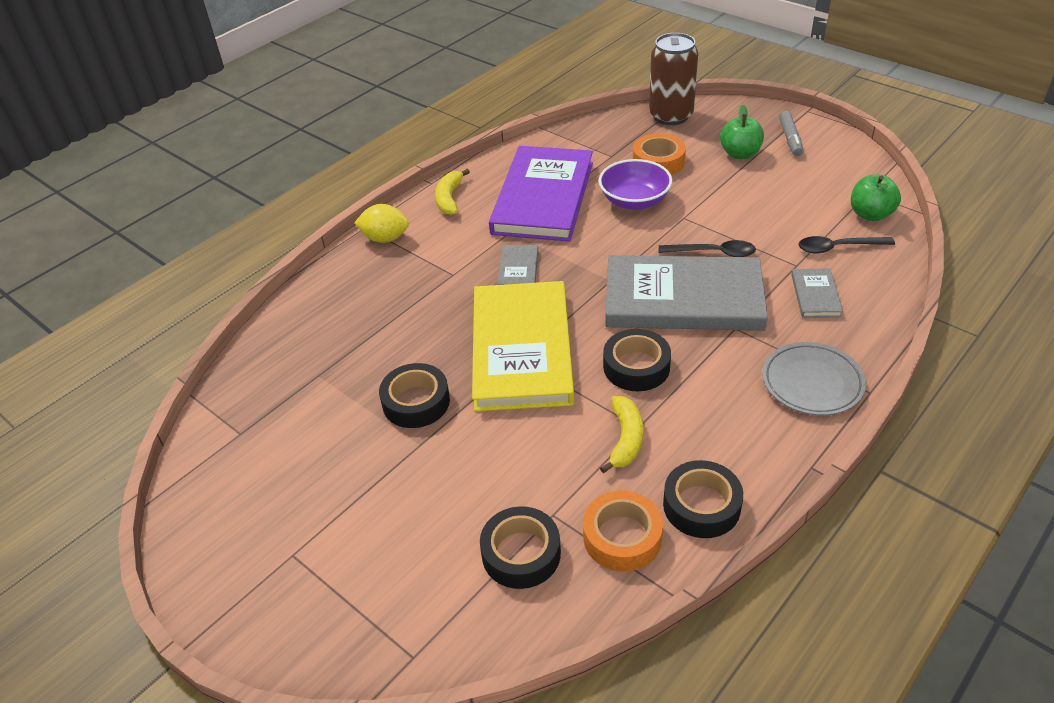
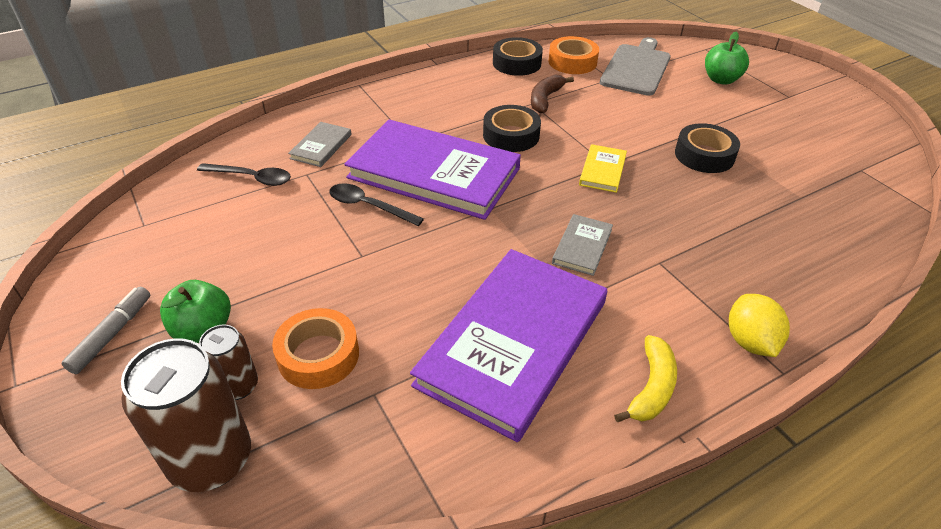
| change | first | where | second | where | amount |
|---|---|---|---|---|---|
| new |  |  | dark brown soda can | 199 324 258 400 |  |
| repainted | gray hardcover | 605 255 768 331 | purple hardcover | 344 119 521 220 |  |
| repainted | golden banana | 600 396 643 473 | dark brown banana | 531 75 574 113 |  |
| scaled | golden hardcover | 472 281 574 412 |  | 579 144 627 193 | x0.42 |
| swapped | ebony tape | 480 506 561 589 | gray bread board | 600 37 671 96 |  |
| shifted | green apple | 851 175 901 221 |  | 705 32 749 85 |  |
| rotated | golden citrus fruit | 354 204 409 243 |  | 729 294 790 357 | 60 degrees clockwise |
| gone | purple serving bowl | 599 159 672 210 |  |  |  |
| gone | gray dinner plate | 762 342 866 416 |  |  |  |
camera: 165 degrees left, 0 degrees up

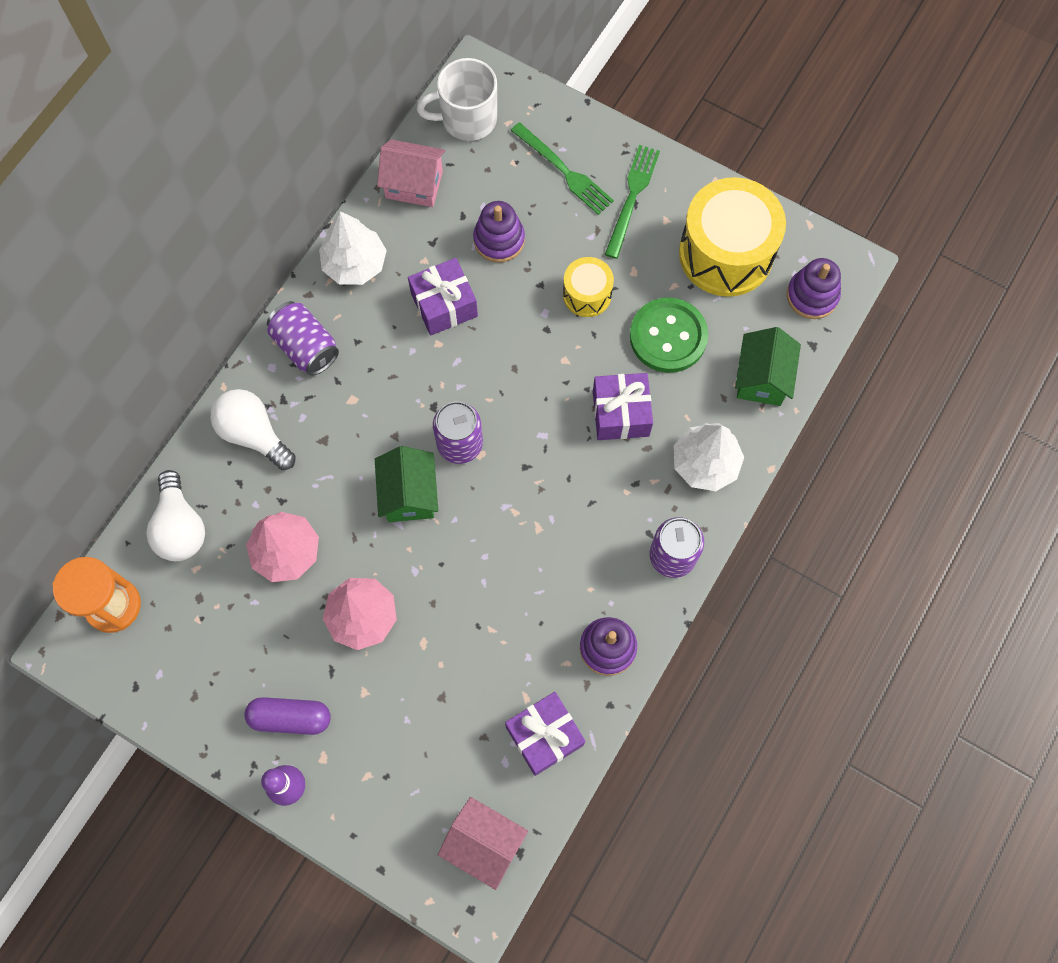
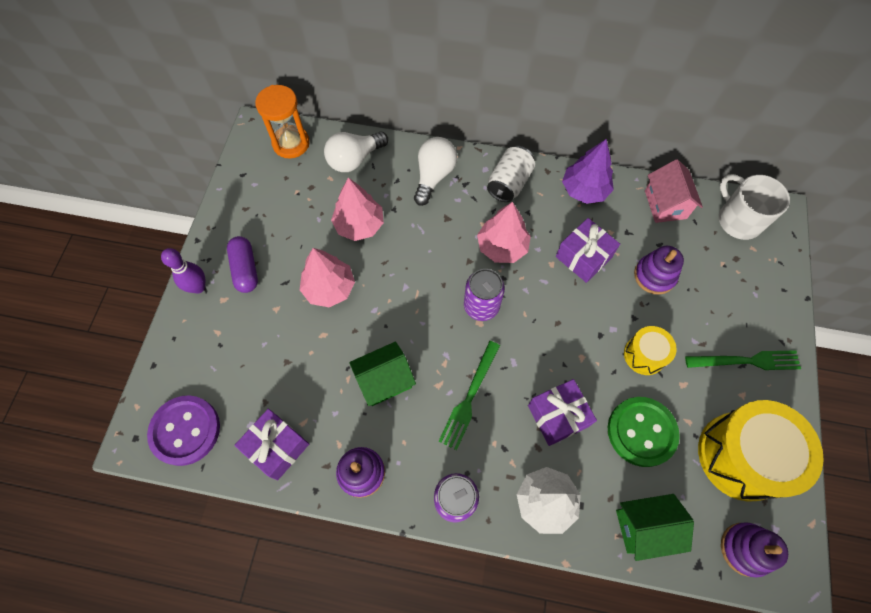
| change | first | where | second | where | amount |
|---|---|---|---|---|---|
| swapped | rose-pink house | 438 797 528 890 | purple shirt button | 147 396 220 466 |  |
| shifted | green house | 375 446 438 522 |  | 349 342 416 406 |  |
| shifted | green dinner fork | 511 122 614 215 |  | 438 341 500 450 |  |
| new |  |  | rose-pink fir tree | 477 202 531 263 |  |
| repainted | purple soda can | 267 301 339 376 | pure white soda can | 487 146 535 202 |  |
| repainted | pure white fir tree | 319 211 387 285 | purple fir tree | 562 139 614 204 |  |
camera: 70 degrees right, 5 degrees down

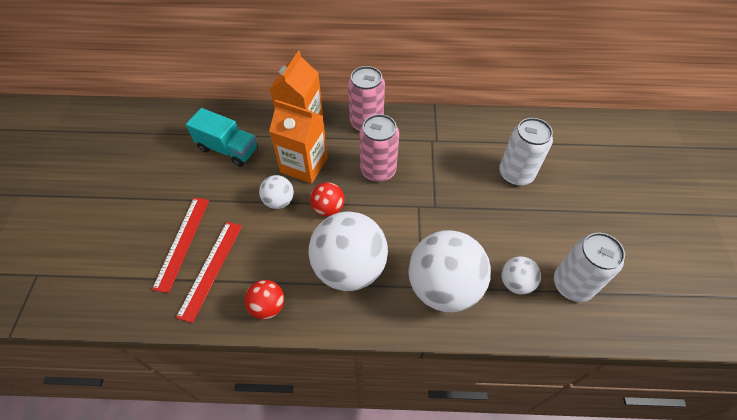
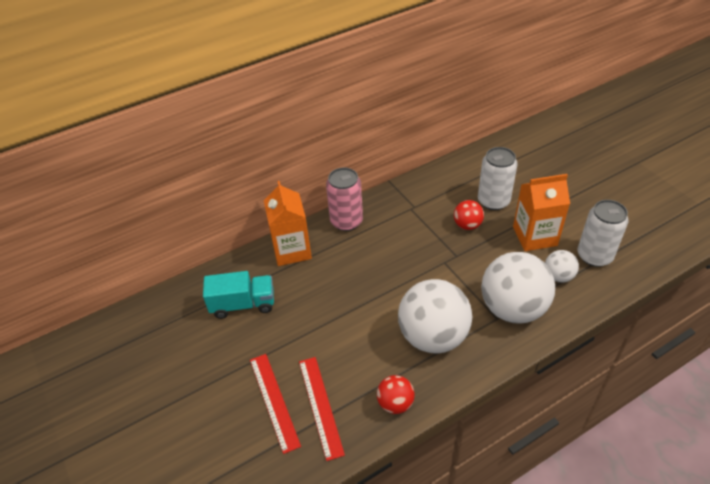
| change | first | where | second | where | amount |
|---|---|---|---|---|---|
| shifted | red ball | 310 182 344 217 |  | 454 200 484 230 |  |
| shifted | bright orange milk carton | 269 100 328 184 |  | 513 174 570 251 |  |
| gone | pure white ball | 259 175 294 209 |  |  |  |
| gone | rose-pink soda can | 360 114 399 182 |  |  |  |
camera: 30 degrees left, 10 degrees down

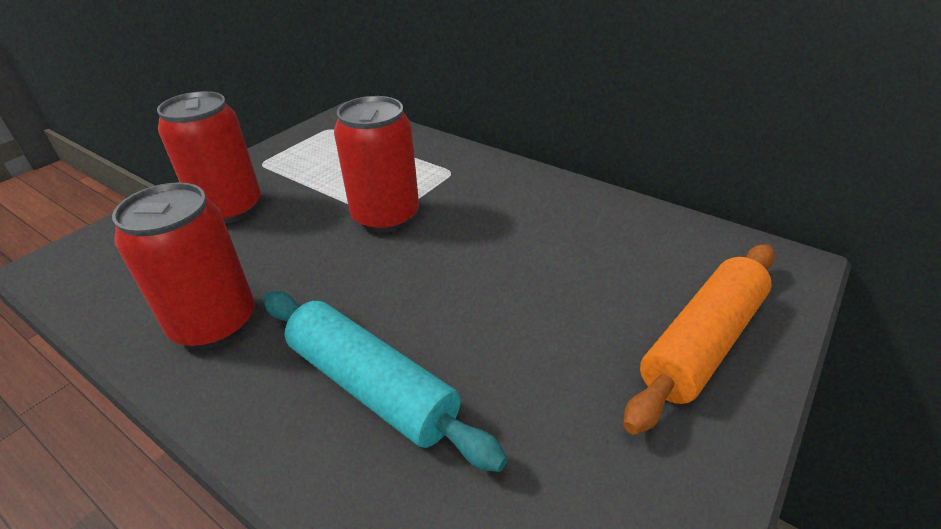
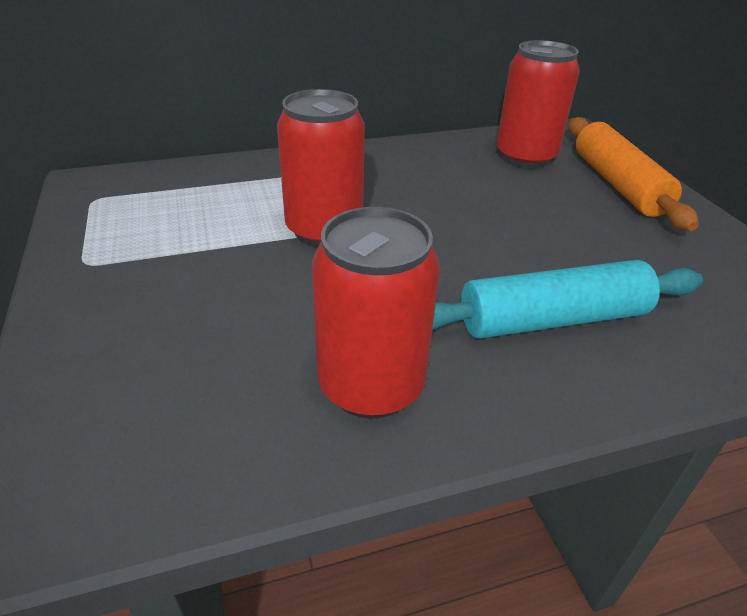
| change | first | where | second | where | amount |
|---|---|---|---|---|---|
| shifted | red soda can | 157 91 261 224 |  | 496 40 580 168 |  |
camera: 55 degrees left, 0 degrees up

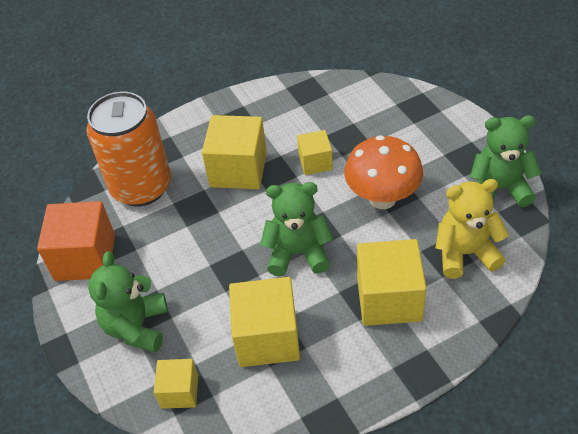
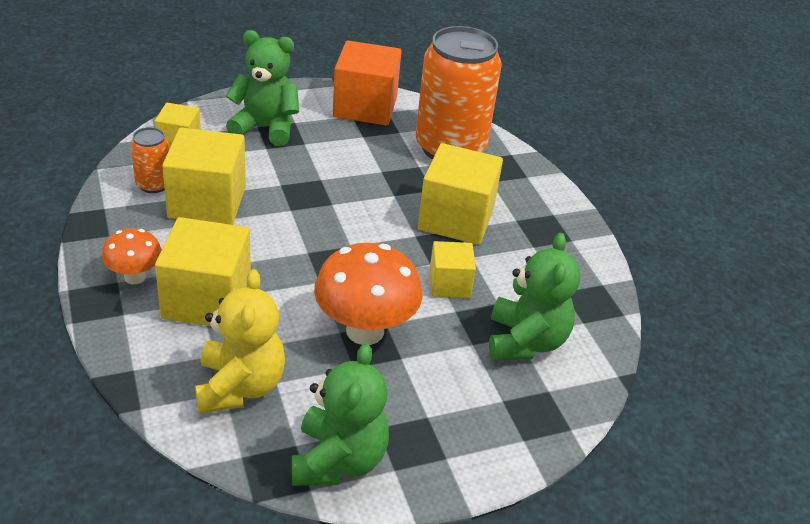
| change | first | where | second | where | amount |
|---|---|---|---|---|---|
| new |  |  | bright orange toadstool | 102 228 162 284 |  |
| new |  |  | bright orange soda can | 130 127 169 193 |  |
| shifted | green teddy | 260 182 333 277 |  | 489 233 580 361 |  |
camera: 90 degrees right, 10 degrees down

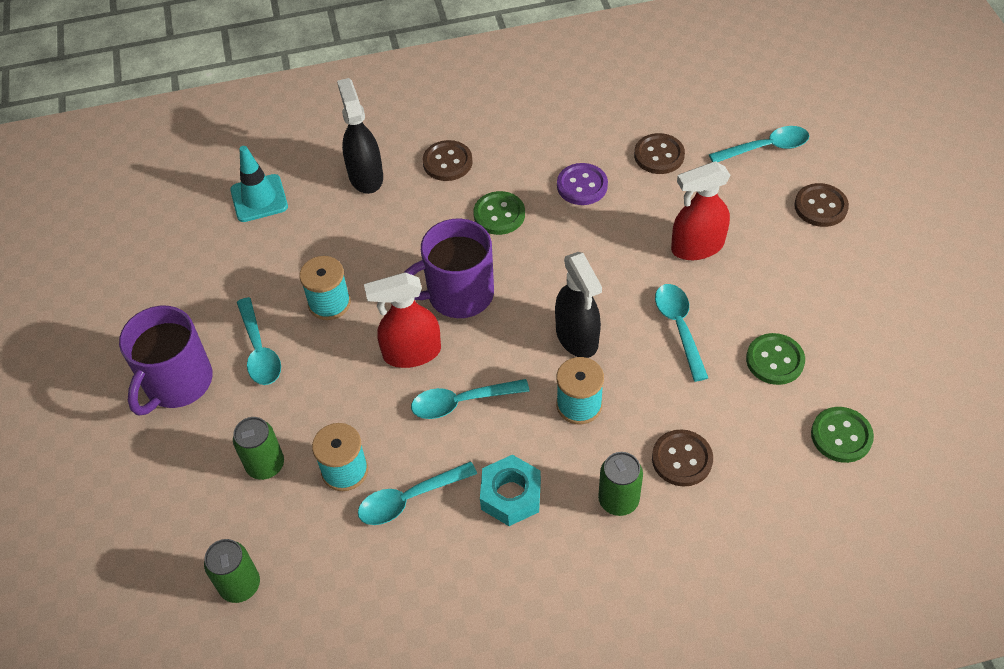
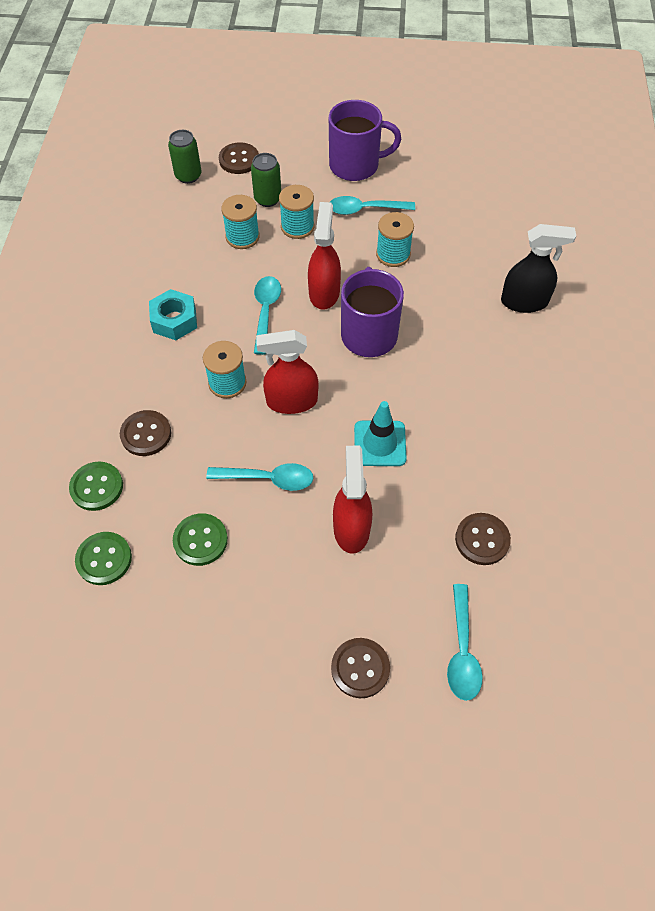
| change | first | where | second | where | amount |
|---|---|---|---|---|---|
| shifted | green shirt button | 473 191 525 235 |  | 69 461 123 511 |  |
| shifted | dark brown shirt button | 423 140 473 181 |  | 219 142 259 174 |  |
| repainted | ebony sprayer | 555 252 602 358 | red sprayer | 256 330 319 414 |  |
| new |  |  | teal spool | 279 185 314 239 |  |
| rotated | purple tea mug | 119 306 213 416 |  | 329 100 401 181 | 135 degrees clockwise |
| shifted | teal safety cone | 230 146 288 222 |  | 354 401 407 466 |  |
| gone | teal teaspoon | 358 461 477 525 |  |  |  |
| gone | purple shirt button | 557 163 608 205 |  |  |  |
| gone | green soda can | 598 452 643 516 |  |  |  |
camera: 105 degrees right, 5 degrees up

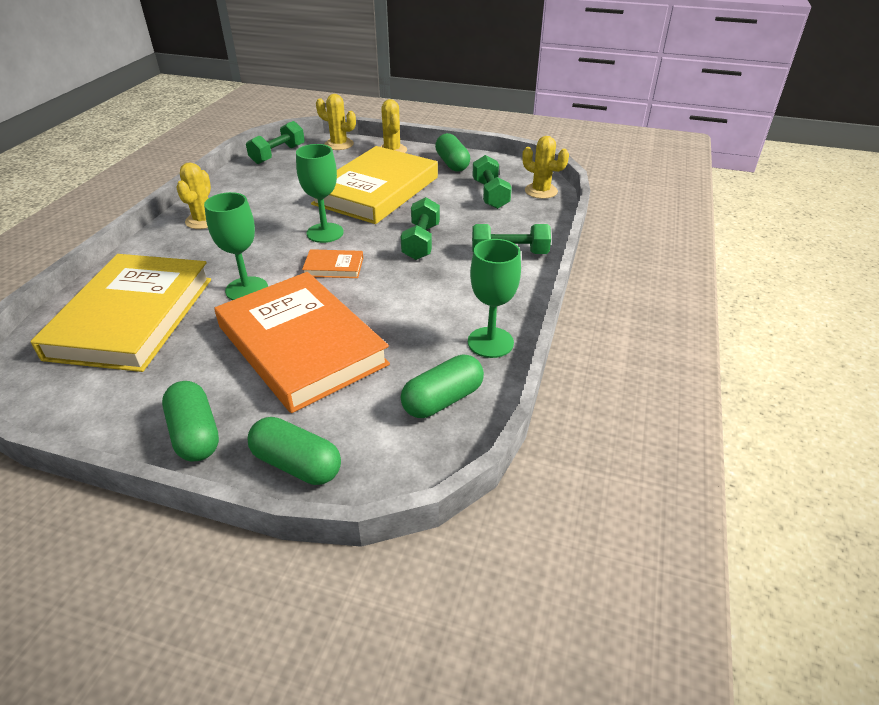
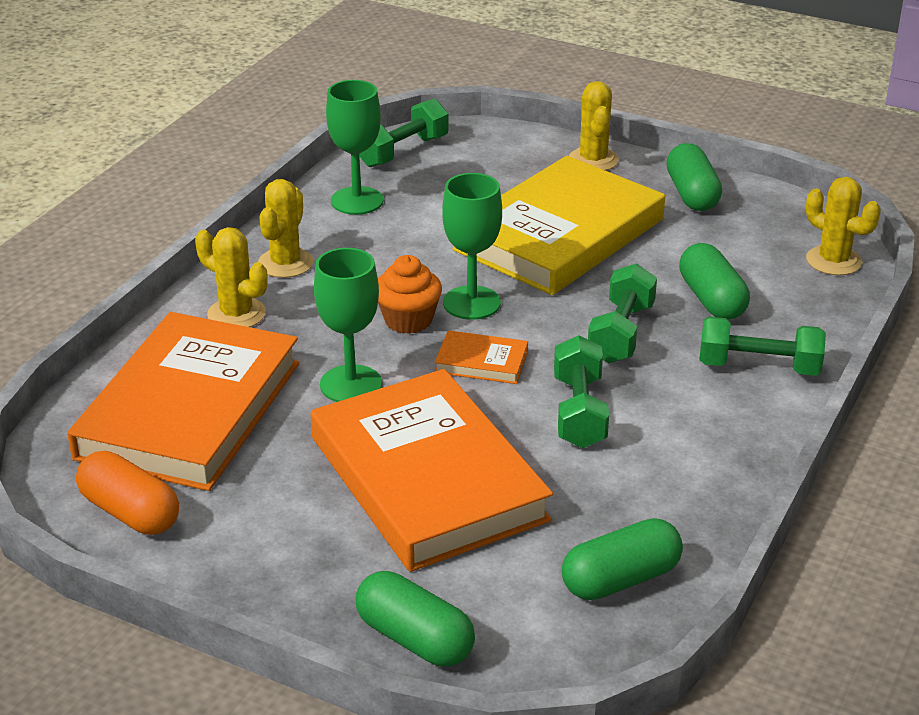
| change | first | where | second | where | amount |
|---|---|---|---|---|---|
| repainted | golden hardcover | 30 254 211 372 | bright orange hardcover | 67 312 299 491 |  |
| new |  |  | bright orange pill | 76 451 179 535 |  |
| shifted | golden prickly plant | 316 94 356 150 |  | 195 227 268 327 |  |
| shifted | green goblet | 468 239 521 358 |  | 326 80 383 215 |  |
| new |  |  | bright orange muffin | 378 255 442 334 |  |
| shifted | green free weight | 472 155 512 209 |  | 554 335 609 448 |  |
| shifted | green pill | 162 381 219 461 |  | 679 243 750 320 |  |
camera: 10 degrees right, 5 degrees down

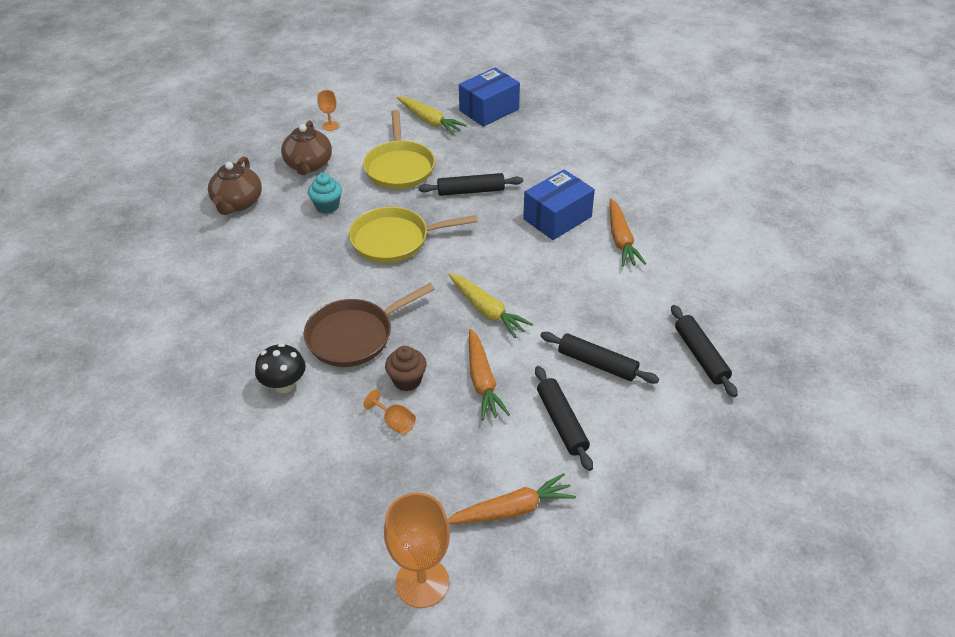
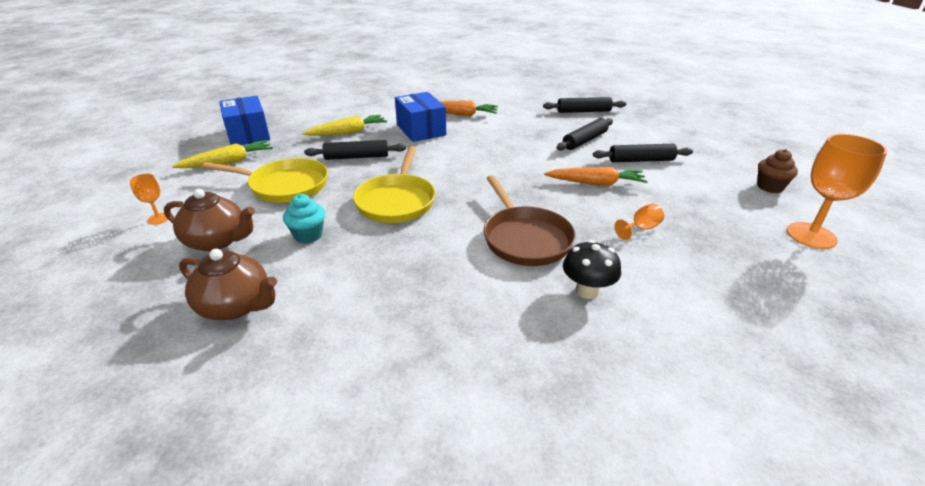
| change | first | where | second | where | amount |
|---|---|---|---|---|---|
| shifted | golden carrot | 448 274 533 338 |  | 303 115 387 136 |  |
| rotated | ebony pastry roller | 418 173 523 196 |  | 304 140 406 160 | 75 degrees clockwise |
| shifted | dark brown muffin | 385 346 427 391 |  | 757 149 798 193 |  |
| gone | bright orange carrot | 447 473 576 525 |  |  |  |
camera: 75 degrees left, 10 degrees down

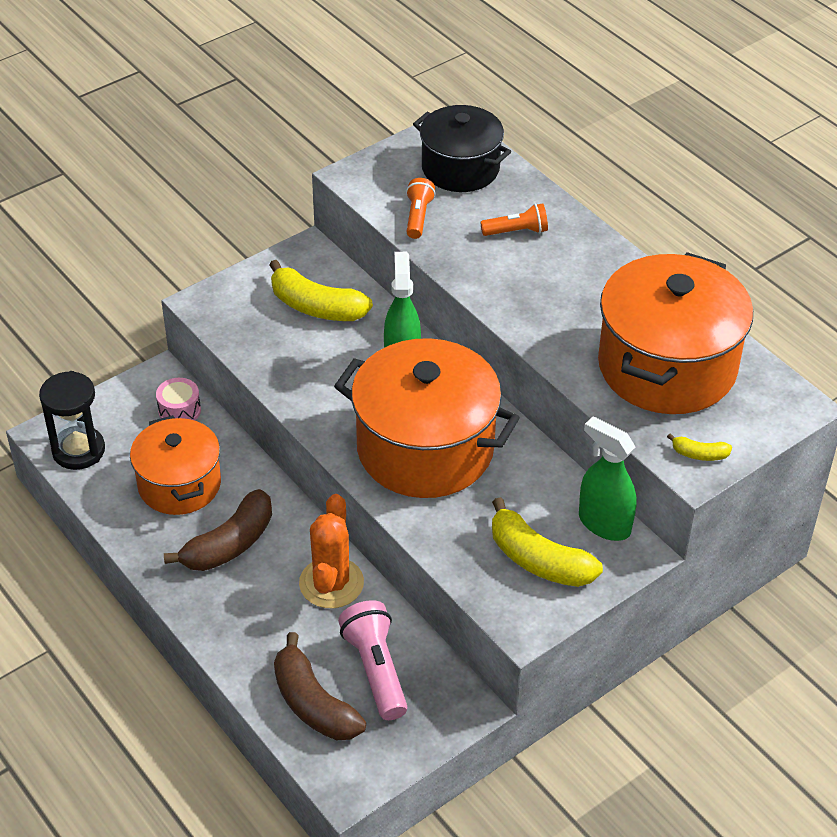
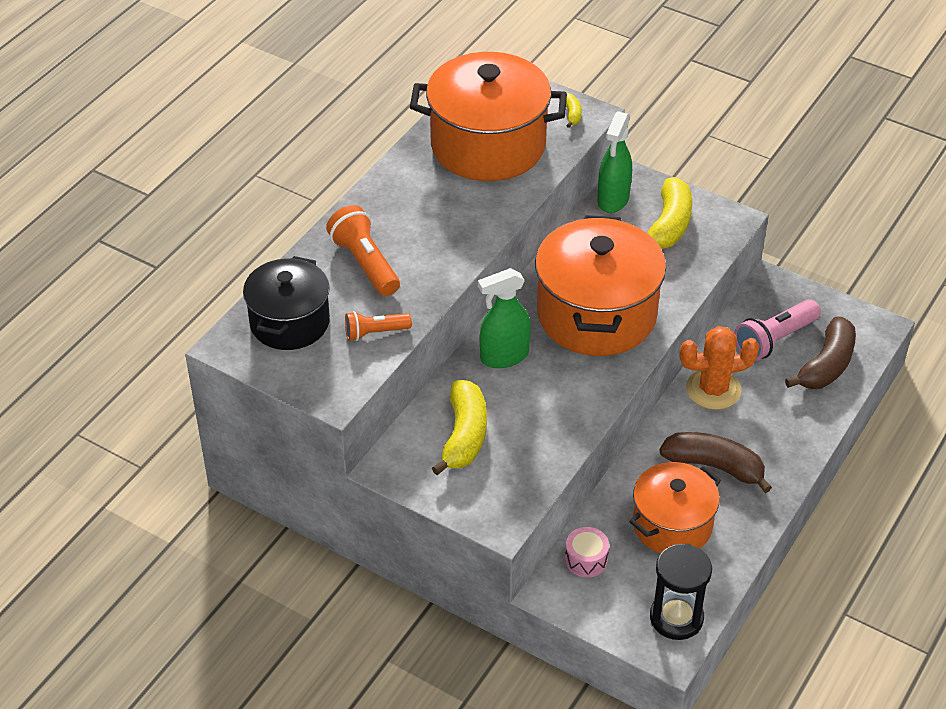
| change | first | where | second | where | amount |
|---|---|---|---|---|---|
| scaled | bright orange flashlight | 480 203 548 236 |  | 326 205 400 296 | x1.60 |
camera: 110 degrees left, 0 degrees up

